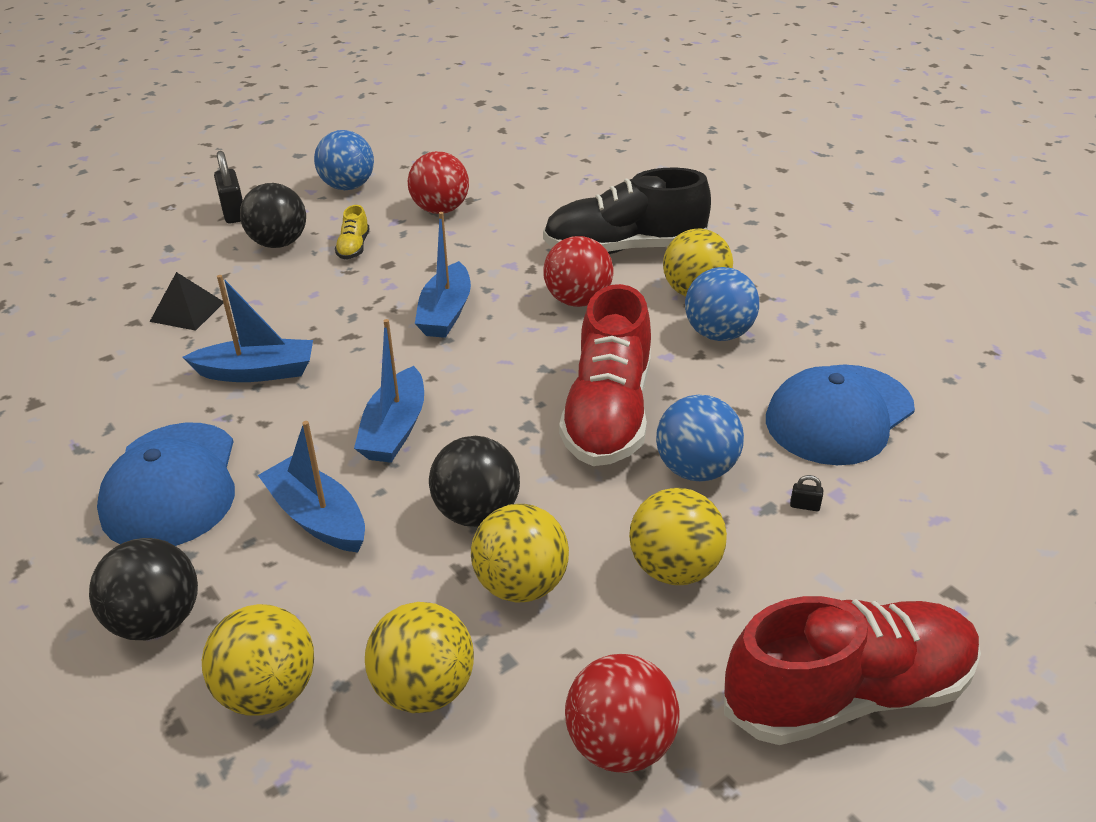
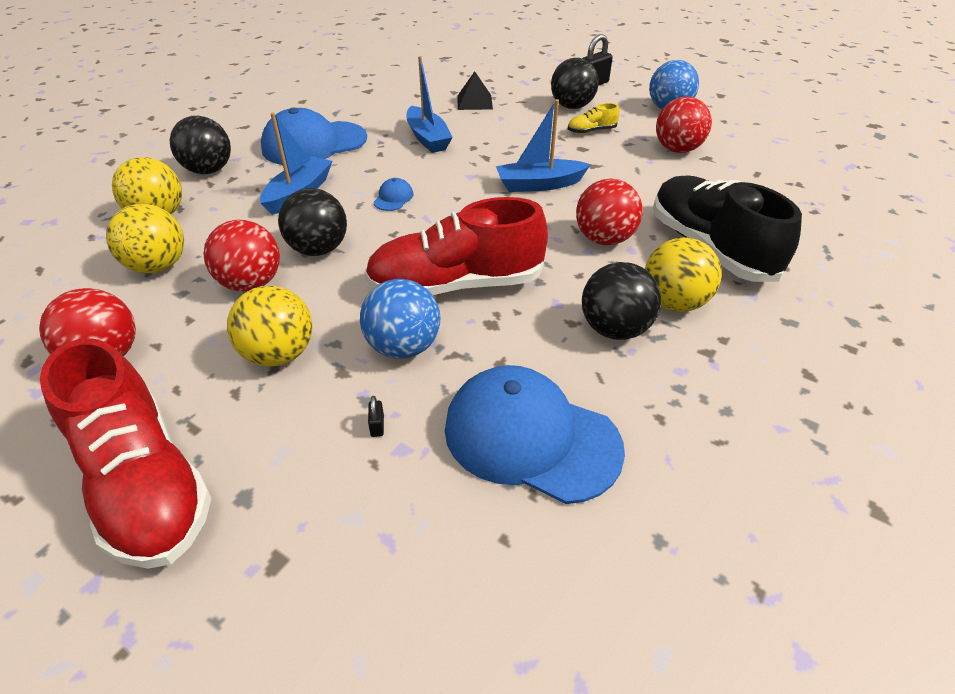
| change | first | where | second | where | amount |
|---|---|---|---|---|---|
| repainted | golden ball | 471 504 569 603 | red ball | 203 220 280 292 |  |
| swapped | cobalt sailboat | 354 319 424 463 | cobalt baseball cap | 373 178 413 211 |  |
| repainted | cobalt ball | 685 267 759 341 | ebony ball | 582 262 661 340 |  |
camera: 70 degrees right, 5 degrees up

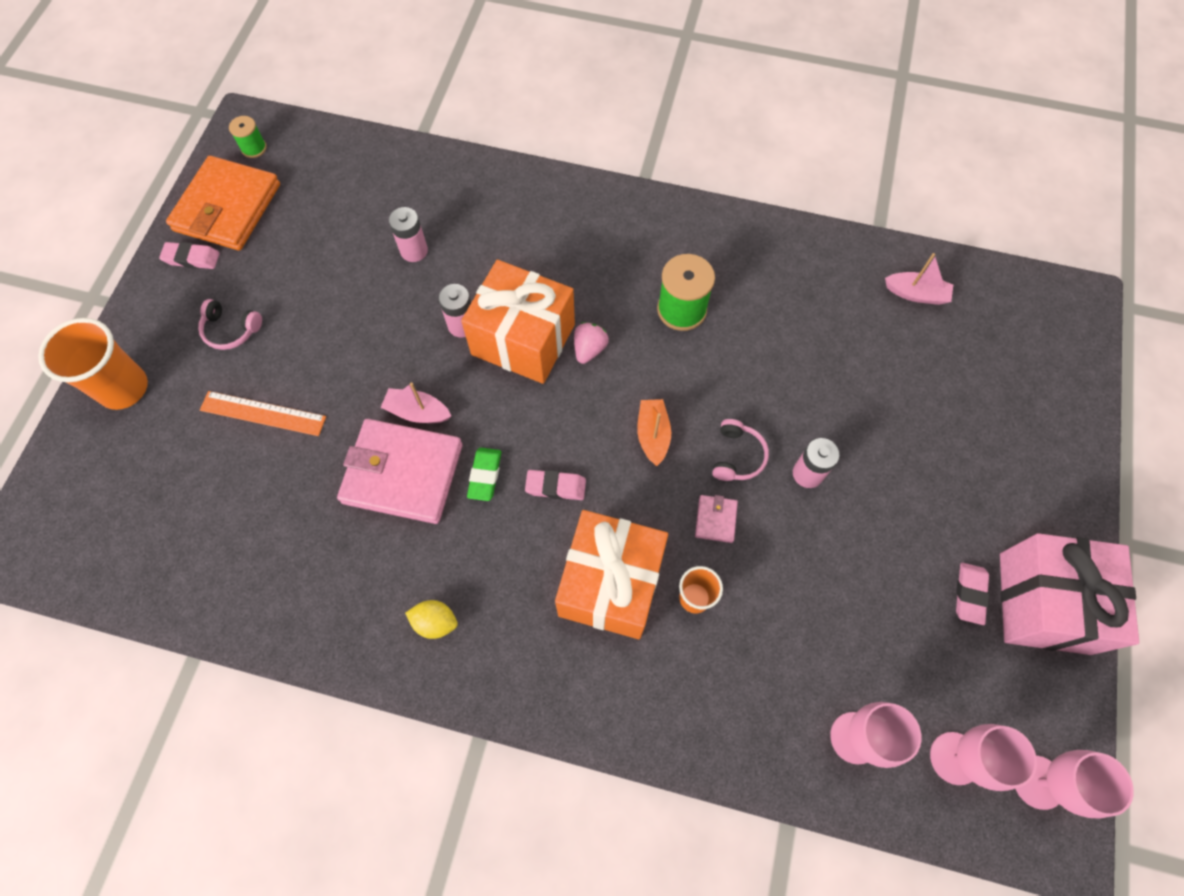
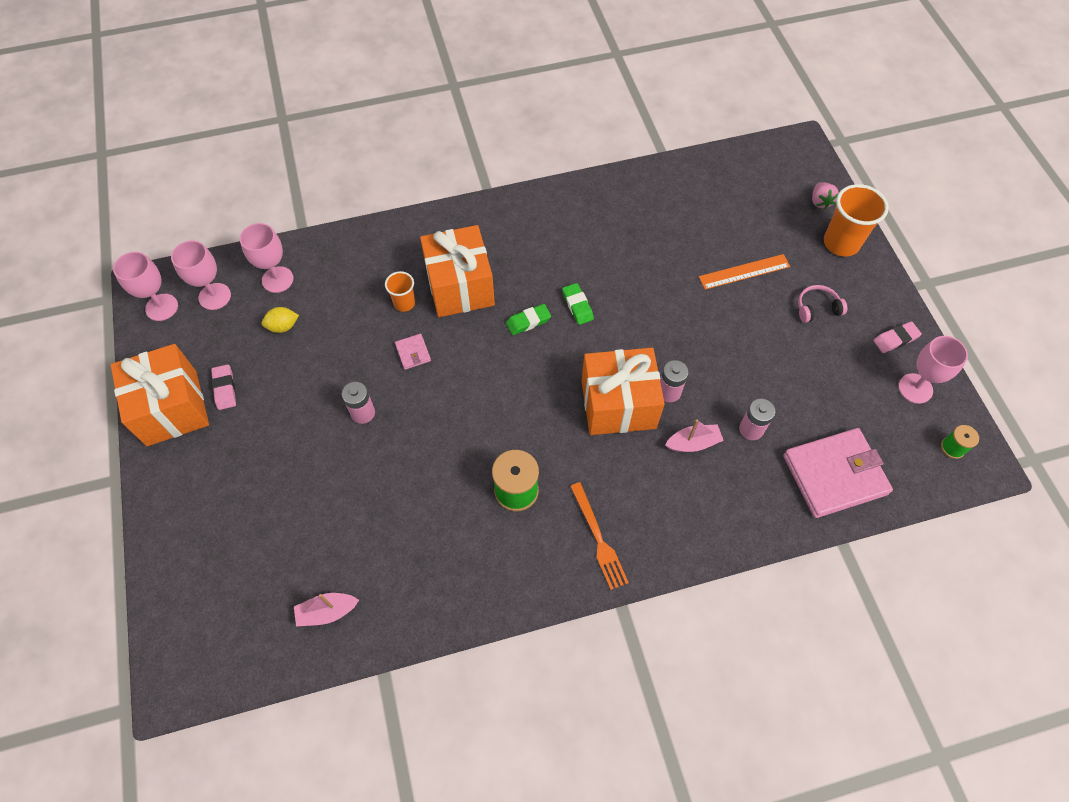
| change | first | where | second | where | amount |
|---|---|---|---|---|---|
| repainted | rose-pink wrapped gift | 1000 533 1139 655 | bright orange wrapped gift | 111 344 209 446 |  |
| shifted | golden citrus fruit | 405 600 458 639 |  | 262 307 299 333 |  |
| repainted | rose-pink gum eraser | 525 470 586 500 | green gum eraser | 506 304 551 335 |  |
| new |  |  | bright orange dinner fork | 570 482 629 590 |  |
| shifted | rose-pink sailboat | 380 382 451 423 |  | 665 420 724 452 |  |
| shifted | rose-pink card wallet | 337 419 463 524 |  | 783 428 893 518 |  |
| shifted | rose-pink toy strawberry | 574 322 609 364 |  | 812 182 839 210 |  |
| swapped | bright orange card wallet | 166 156 280 250 | rose-pink goblet | 898 336 968 404 |  |
| gone | bright orange sailboat | 637 399 671 466 |  |  |  |
| gone | rose-pink headphones | 712 419 769 481 |  |  |  |
camera: 150 degrees right, 5 degrees down

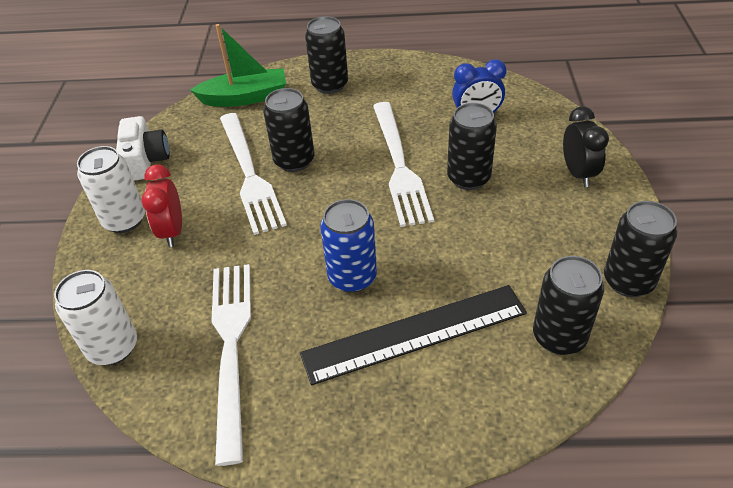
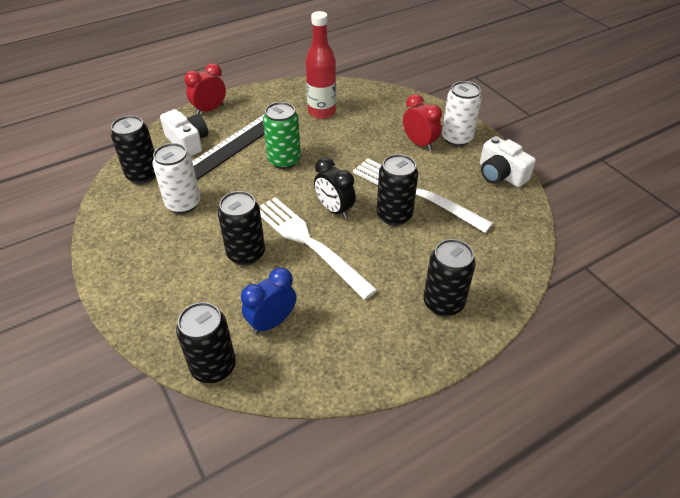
| change | first | where | second | where | amount |
|---|---|---|---|---|---|
| shifted | pure white soda can | 54 270 137 365 |  | 152 143 201 214 |  |
| new |  |  | pure white photo camera | 160 109 208 156 |  |
| shifted | ebony soda can | 604 201 678 297 |  | 176 302 236 383 |  |
| new |  |  | red alarm clock | 184 63 226 114 |  |
| repainted | cobalt soda can | 320 199 377 293 | green soda can | 263 102 301 169 |  |
| swapped | pure white dinner fork | 212 264 251 466 | red flask | 306 11 336 119 |  |
| shifted | ebony alarm clock | 563 106 609 187 |  | 314 157 356 219 |  |
| gone | green sailboat | 190 24 286 107 |  |  |  |
camera: 145 degrees right, 0 degrees up

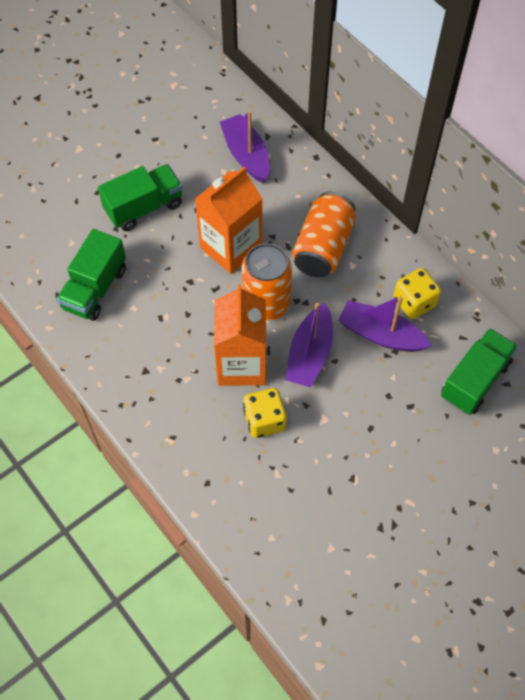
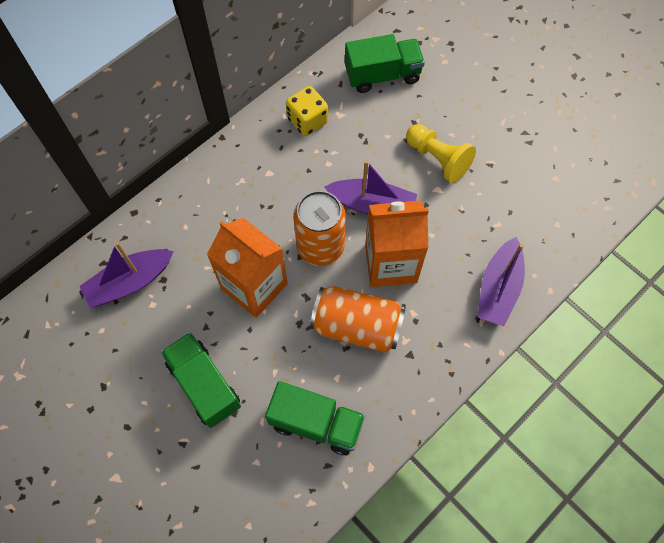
| change | first | where | second | where | amount |
|---|---|---|---|---|---|
| shifted | bright orange soda can | 292 192 356 278 |  | 310 286 405 353 |  |
| rotated | green toy truck | 441 328 518 415 |  | 345 34 425 93 | 135 degrees clockwise |
| new |  |  | golden chess pawn | 406 124 476 183 |  |
| shifted | purple sailboat | 338 296 431 352 |  | 478 237 525 326 |  |
| gone | golden die | 243 388 287 438 |  |  |  |
camera: 95 degrees left, 5 degrees up

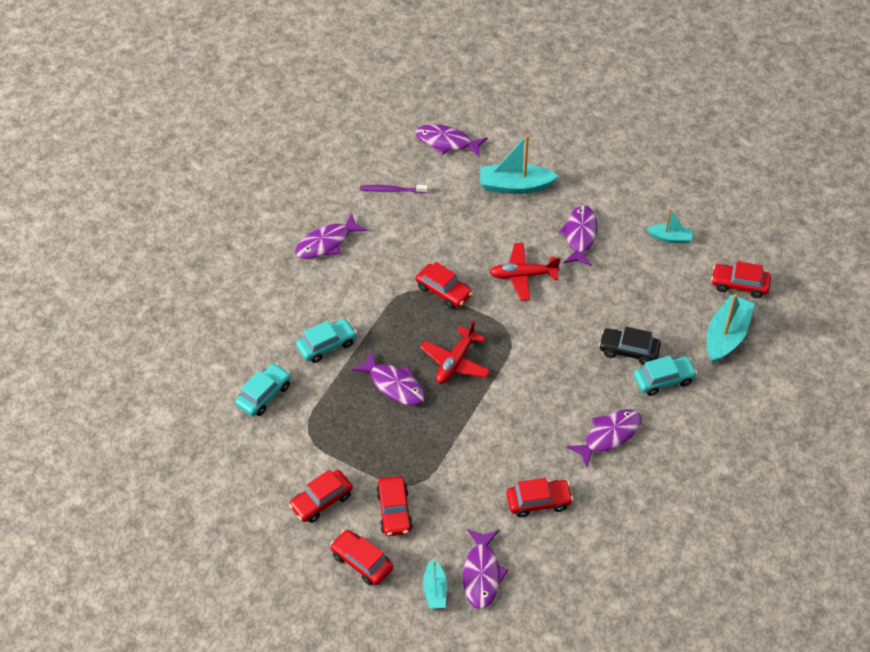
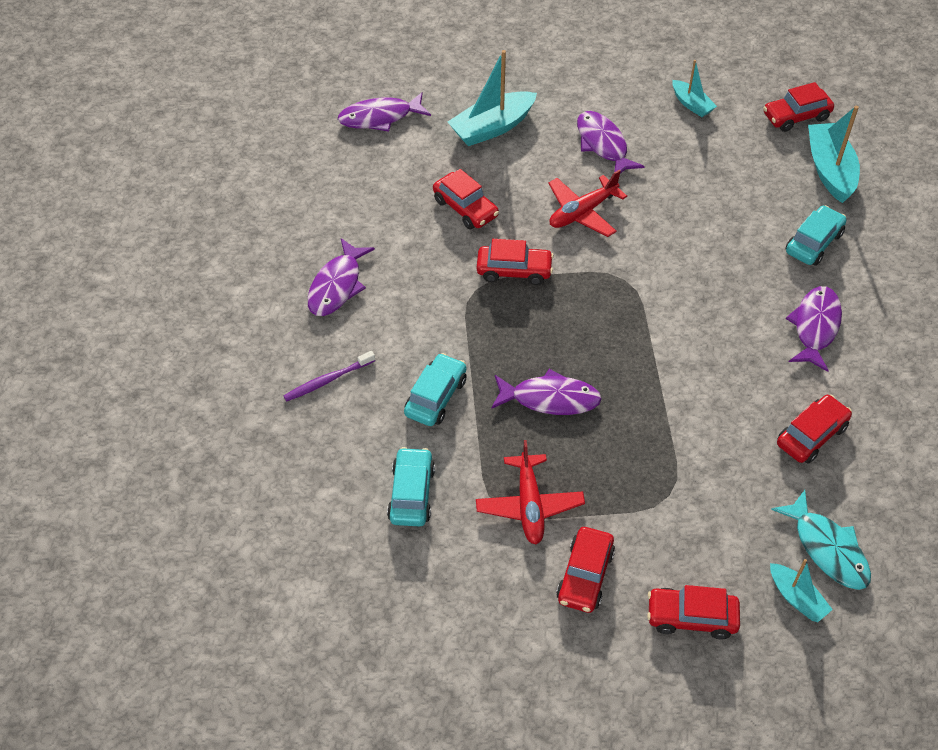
| change | first | where | second | where | amount |
|---|---|---|---|---|---|
| shifted | purple toothbrush | 360 185 428 193 |  | 284 351 375 402 |  |
| shifted | red toy car | 376 476 413 536 |  | 433 169 499 229 |  |
| shifted | red plane | 420 320 490 384 |  | 476 440 585 544 |  |
| rotated | teal sailboat | 646 209 693 244 |  | 672 60 717 117 | 75 degrees clockwise |
| repainted | purple fish figure | 463 529 508 609 | teal fish figure | 771 490 871 590 |  |
| gone | ebony toy car | 599 327 661 365 |  |  |  |
camera: 35 degrees left, 0 degrees up

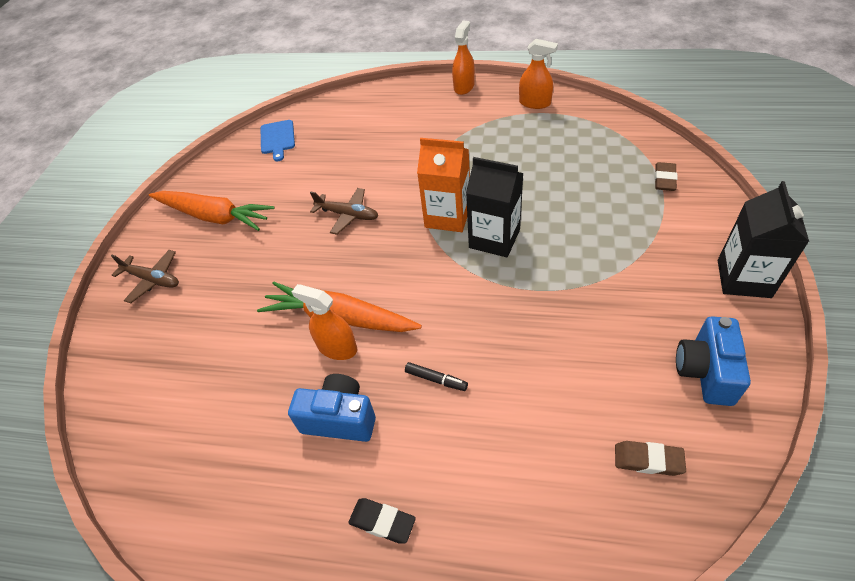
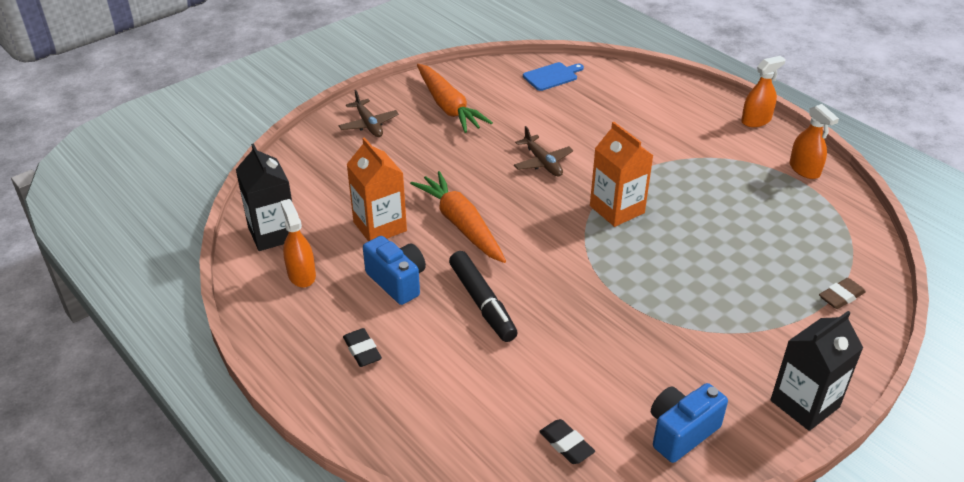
| change | first | where | second | where | amount |
|---|---|---|---|---|---|
| shifted | ebony milk carton | 466 157 524 257 |  | 236 143 292 251 |  |
| shifted | bright orange sprayer | 292 284 357 360 |  | 280 199 316 288 |  |
| new |  |  | bright orange milk carton | 346 137 407 241 |  |
| scaled | ebony marker | 405 362 468 391 |  | 449 251 518 342 | x2.07 |
| rotated | cobalt bread board | 261 120 295 161 |  | 523 62 584 91 | 150 degrees counterclockwise |
| repainted | dark brown gum eraser | 615 441 686 476 | ebony gum eraser | 539 419 595 464 |  |
camera: 35 degrees right, 10 degrees down

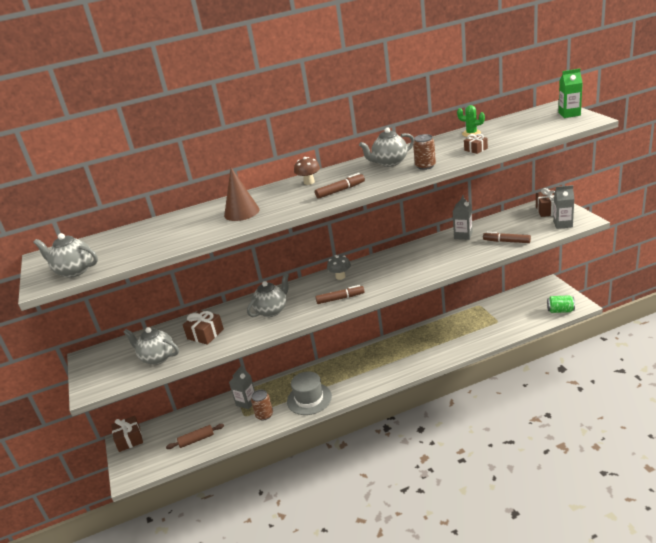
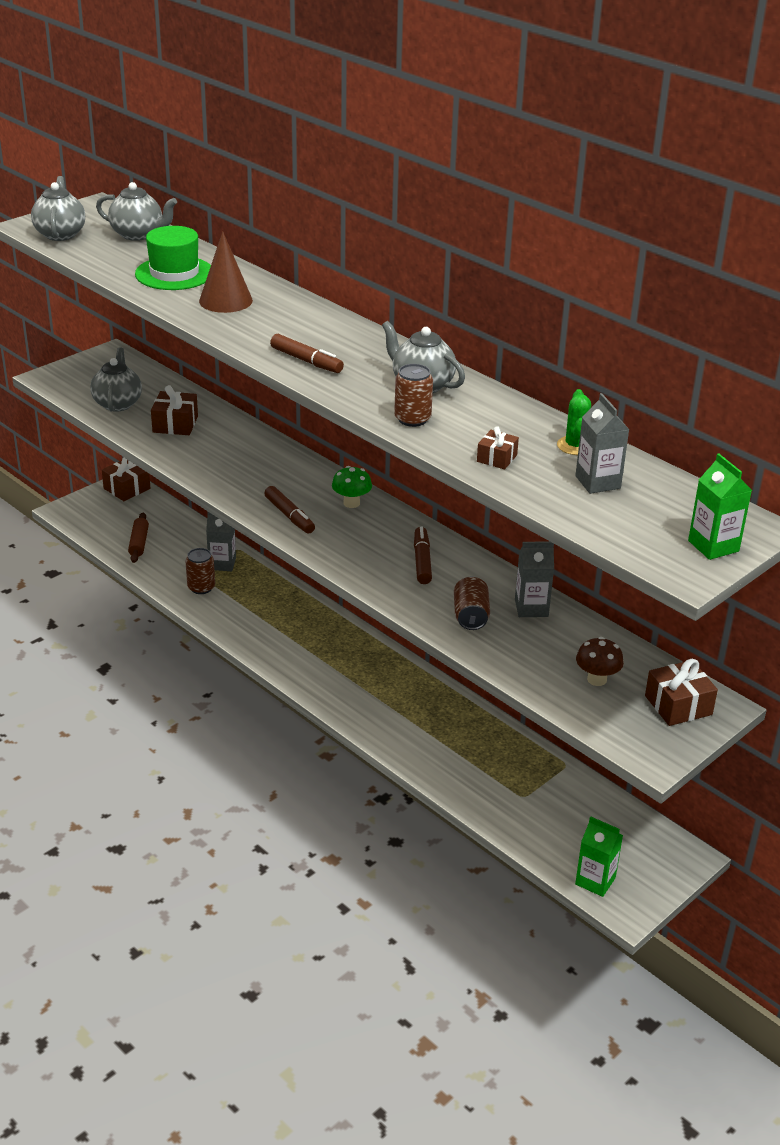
| change | first | where | second | where | amount |
|---|---|---|---|---|---|
| shifted | gray tea pot | 247 273 289 317 |  | 96 182 177 241 |  |
| rotated | dark brown pastry roller | 166 424 224 449 |  | 128 513 149 563 | 45 degrees clockwise |
| new |  |  | green tall hat | 135 226 211 290 |  |
| repainted | gray toadstool | 327 255 351 280 | green toadstool | 332 466 372 508 |  |
| shifted | dark brown marker | 483 232 531 243 |  | 414 526 432 584 |  |
| new |  |  | dark brown soda can | 454 577 490 630 |  |
| shifted | gray milk carton | 553 185 574 229 |  | 575 393 630 494 |  |
| swapped | green soda can | 547 295 575 313 | green milk carton | 575 816 623 897 |  |
| shifted | dark brown toadstool | 294 157 320 185 |  | 576 637 624 686 |  |
| gone | gray tall hat | 287 372 332 415 |  |  |  |
camera: 60 degrees right, 5 degrees up

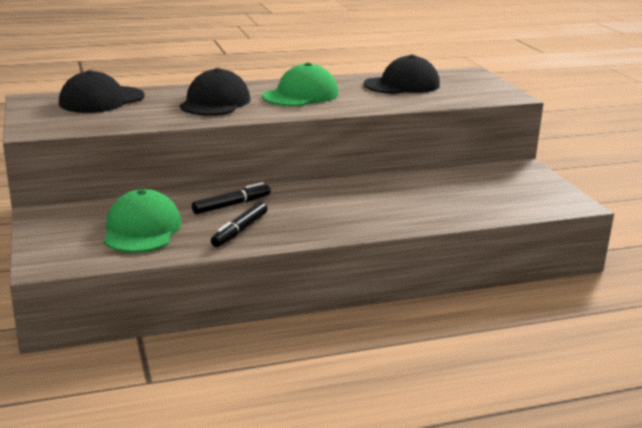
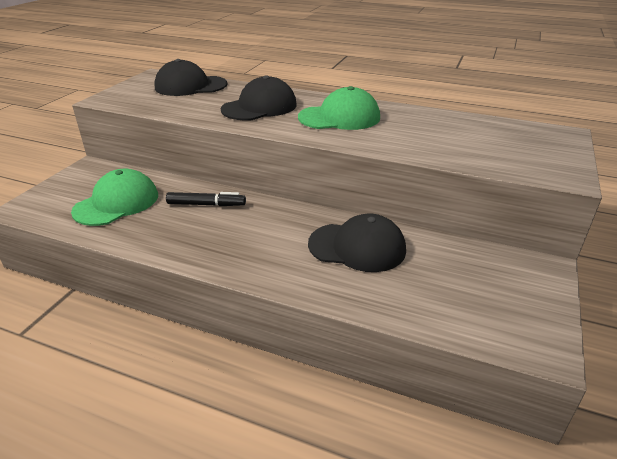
| change | first | where | second | where | amount |
|---|---|---|---|---|---|
| shifted | ebony baseball cap | 364 54 440 94 |  | 308 213 406 272 |  |
| gone | ebony marker | 211 202 267 247 |  |  |  |
camera: 40 degrees right, 10 degrees up

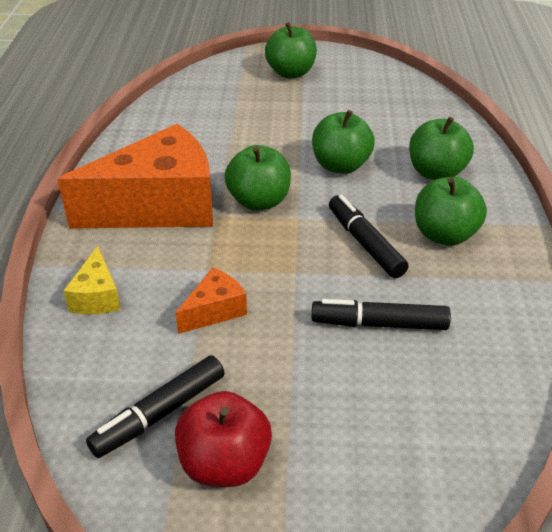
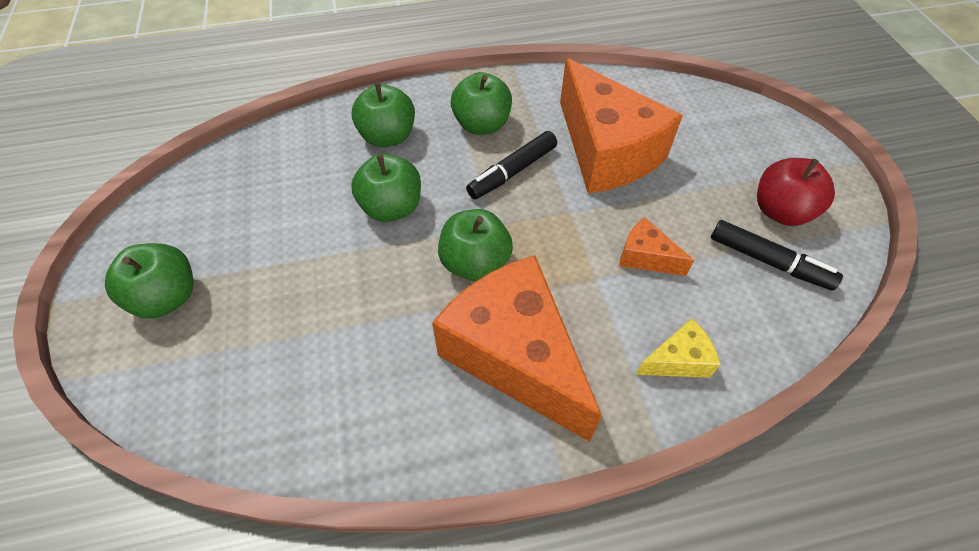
| change | first | where | second | where | amount |
|---|---|---|---|---|---|
| swapped | ebony marker | 311 299 451 330 | bright orange cheese wedge | 560 58 683 193 |  |
camera: 105 degrees left, 15 degrees up

